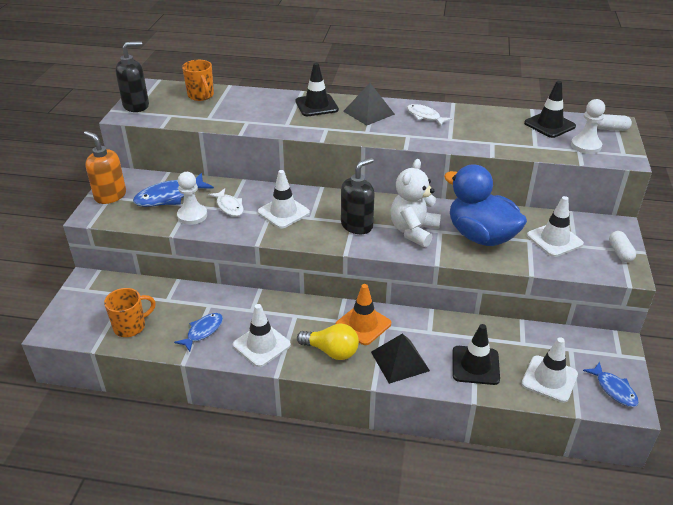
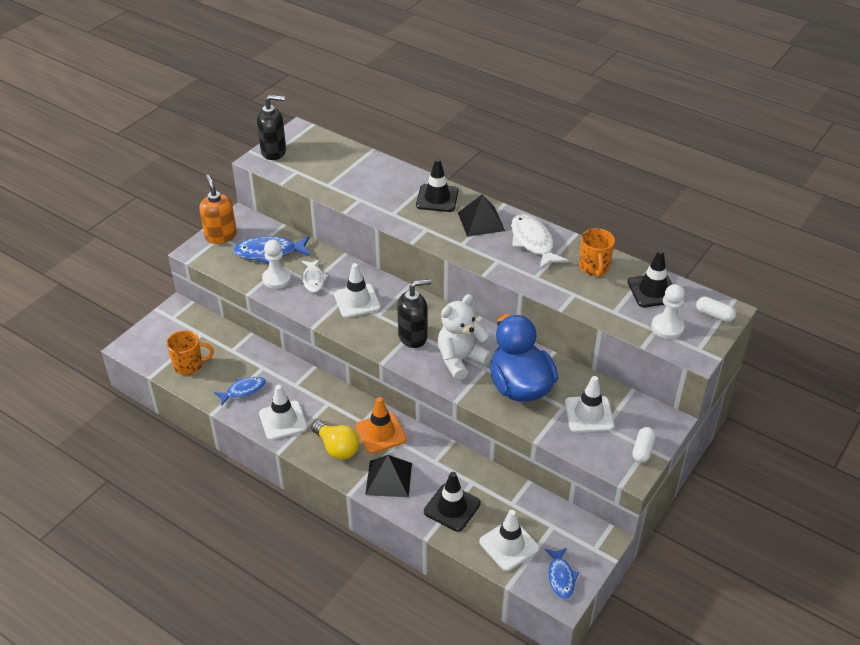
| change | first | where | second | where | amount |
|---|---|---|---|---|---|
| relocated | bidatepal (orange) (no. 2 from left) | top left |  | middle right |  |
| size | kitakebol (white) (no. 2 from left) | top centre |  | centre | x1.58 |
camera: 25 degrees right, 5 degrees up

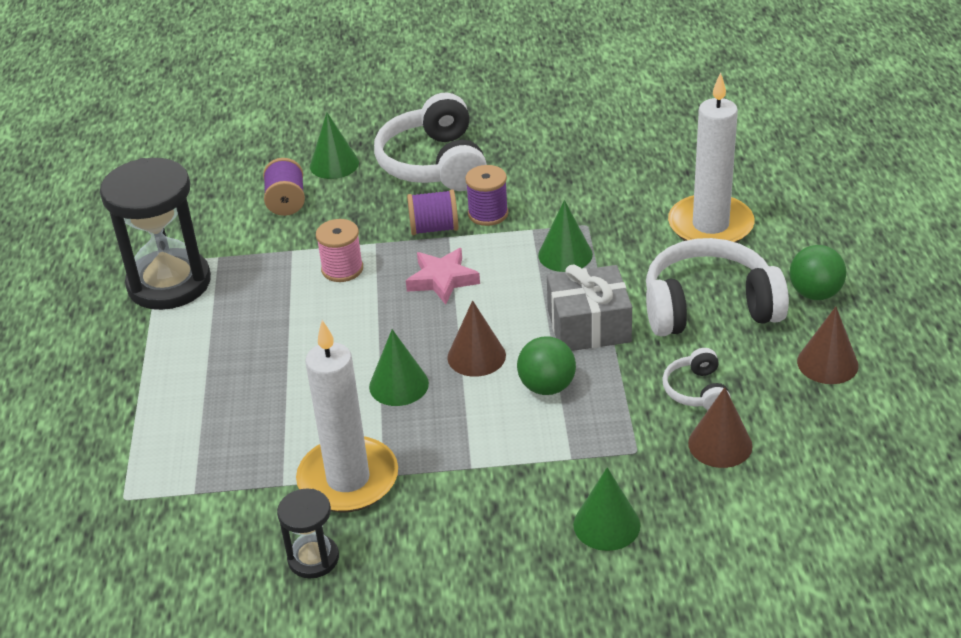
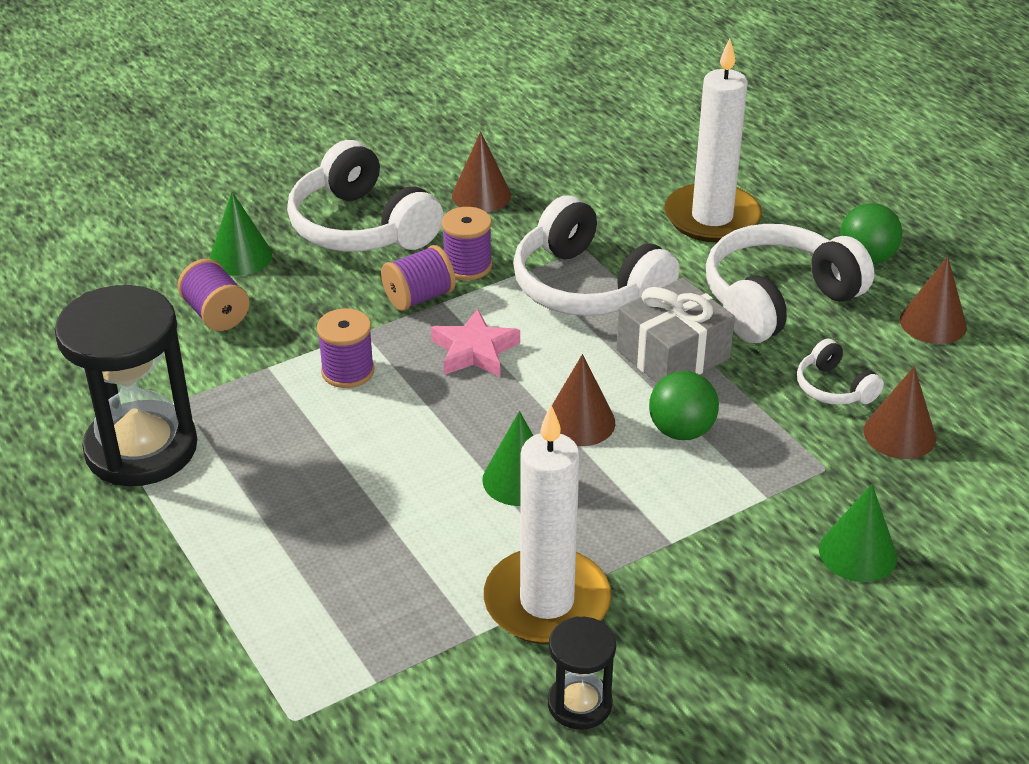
| change | first | where | second | where | amount |
|---|---|---|---|---|---|
| colour | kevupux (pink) | centre | kevupux (purple) (no. 2 from left) | centre |  |
| exchanged | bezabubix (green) (no. 3 from left) | centre | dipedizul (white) (no. 2 from left) | centre |  |
| appeared |  |  | bezabubix (brown) (no. 1 from left) | top centre |  |
camera: 30 degrees left, 0 degrees up

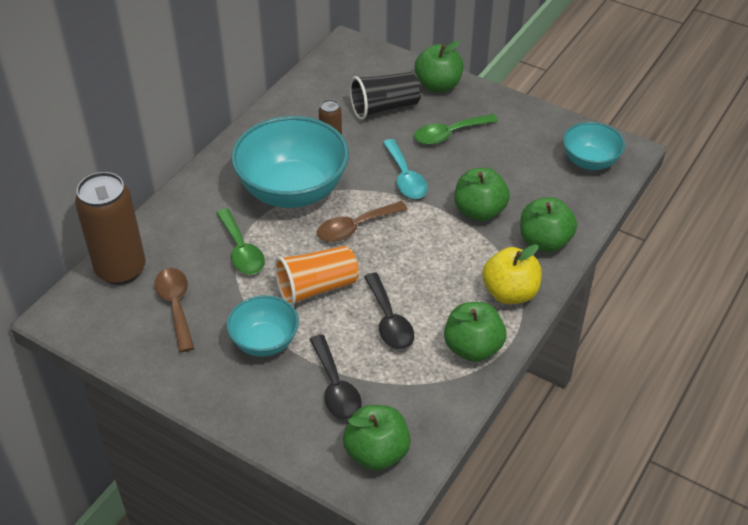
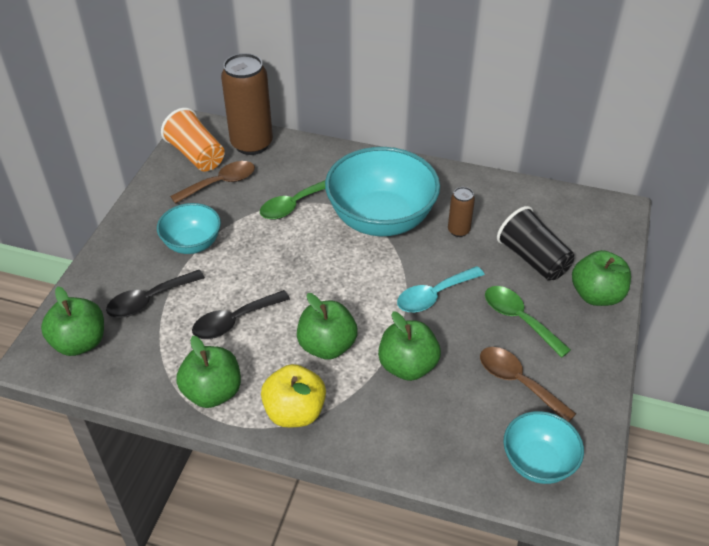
| change | first | where | second | where | amount |
|---|---|---|---|---|---|
| relocated | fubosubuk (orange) | centre |  | top left |  |
| relocated | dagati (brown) (no. 2 from left) | centre |  | bottom right |  |
| relocated | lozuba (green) (no. 5 from left in the first image) | middle right | lozuba (green) (no. 3 from left) | centre |  |
camera: 75 degrees right, 0 degrees up

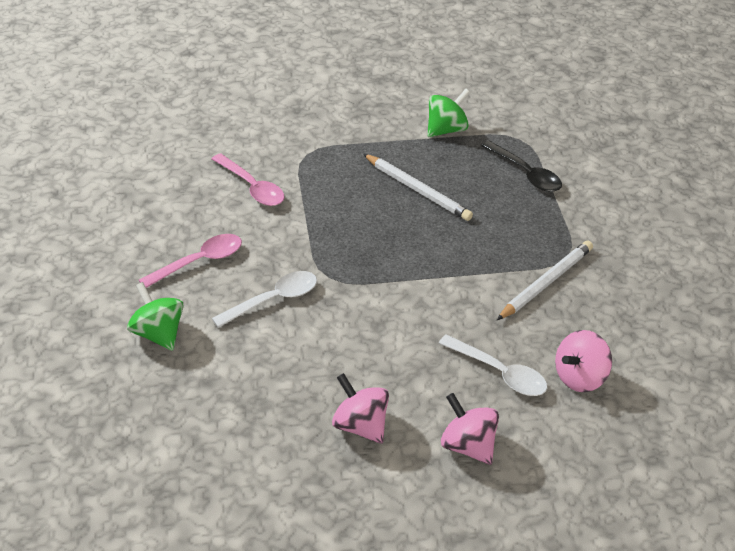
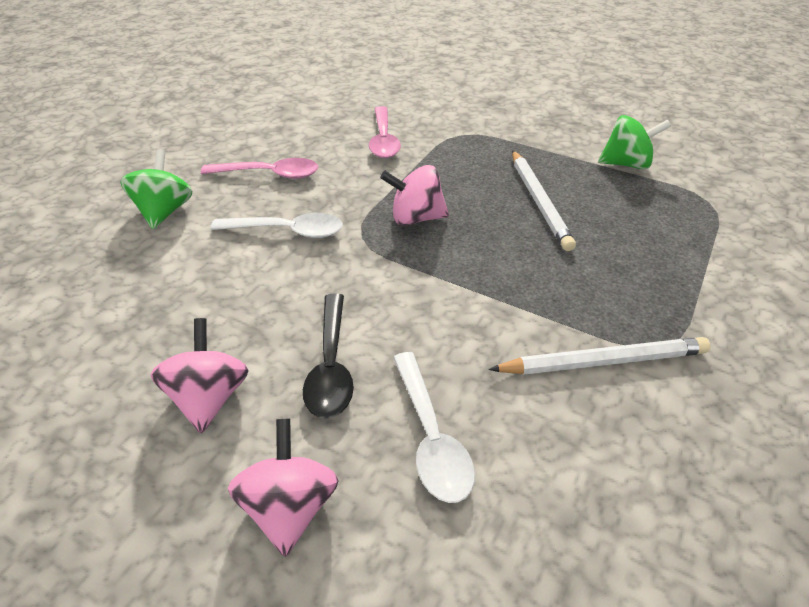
| change | first | where | second | where | amount |
|---|---|---|---|---|---|
| relocated | dagati (black) | top right |  | centre |  |
| relocated | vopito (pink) (no. 3 from left) | middle right |  | top centre |  |
camera: 40 degrees right, 0 degrees up

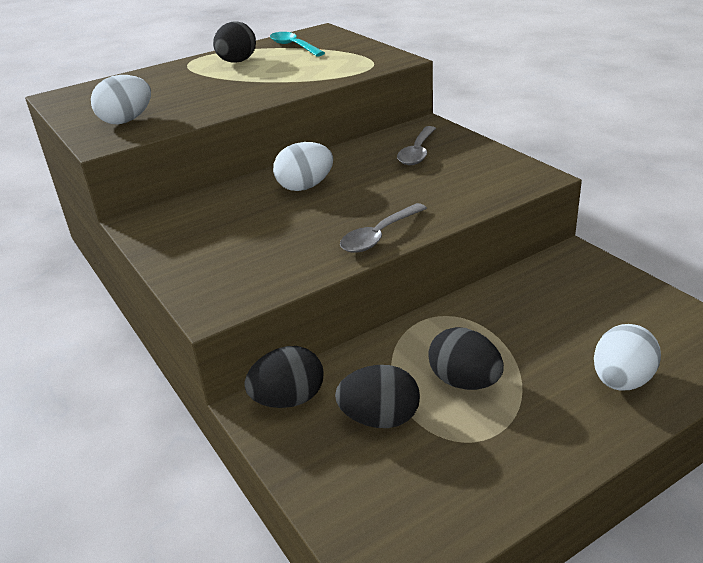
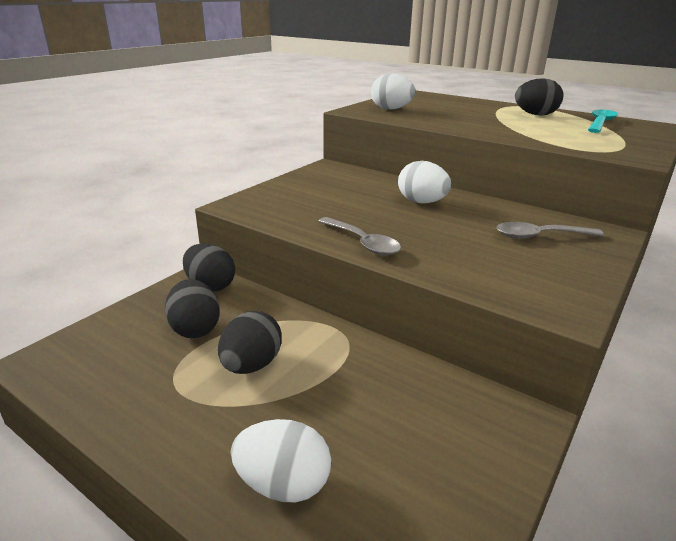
| change | first | where | second | where | amount |
|---|---|---|---|---|---|
| spun | dagati (grey) (no. 1 from left) | centre |  | centre | 150 degrees counterclockwise |
camera: 65 degrees right, 5 degrees down

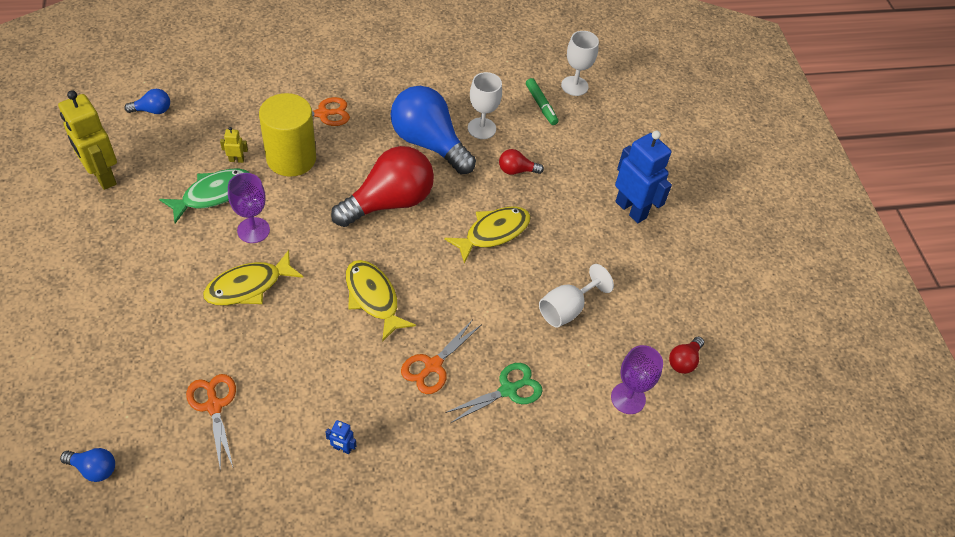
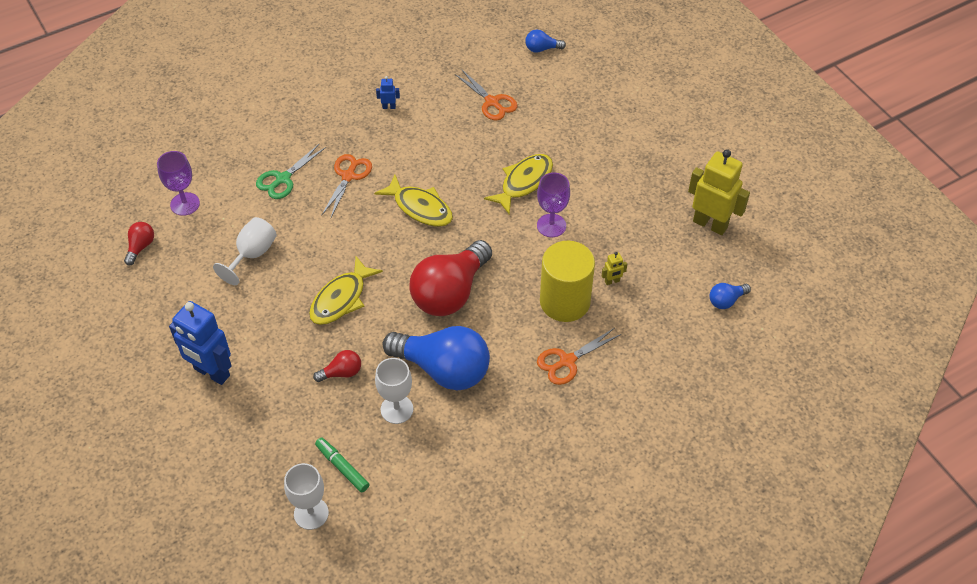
| change | first | where | second | where | amount |
|---|---|---|---|---|---|
| missing | kitakebol (green) | middle left |  |  |  |
camera: 165 degrees right, 0 degrees up

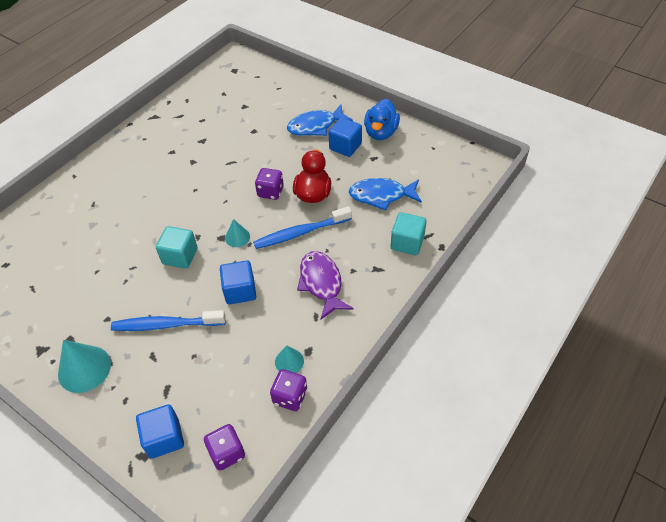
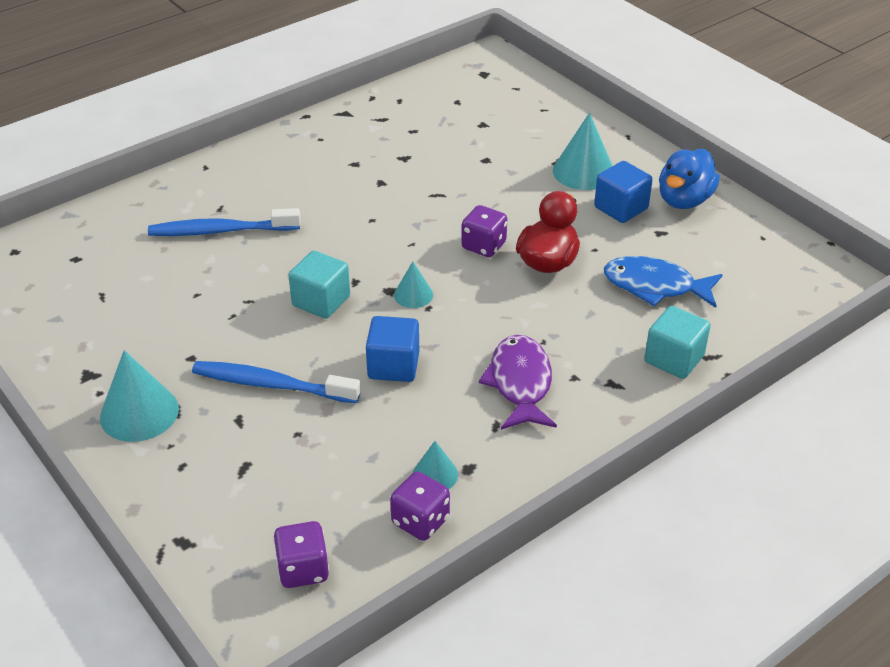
| change | first | where | second | where | amount |
|---|---|---|---|---|---|
| missing | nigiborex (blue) (no. 1 from left) | bottom left |  |  |  |
| relocated | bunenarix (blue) (no. 2 from left in the first image) | centre | bunenarix (blue) (no. 1 from left) | top left |  |
| exchanged | kitakebol (blue) (no. 1 from left) | top centre | bezabubix (turquoise) (no. 4 from left) | top centre |  |
camera: 15 degrees right, 10 degrees down

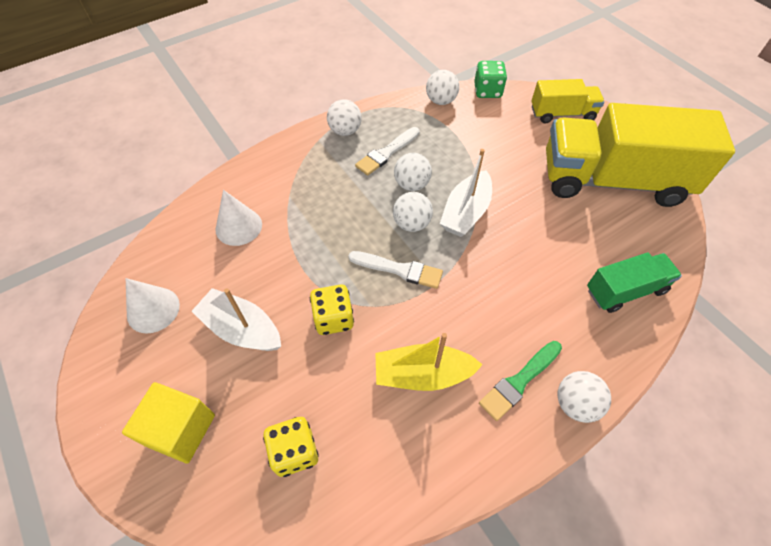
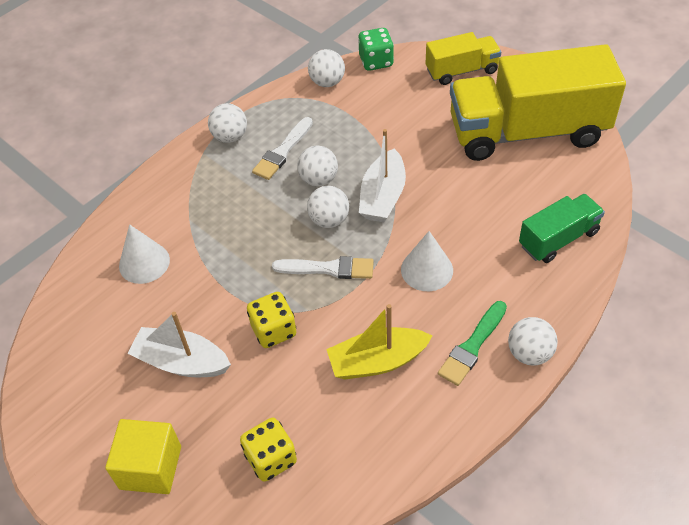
| change | first | where | second | where | amount |
|---|---|---|---|---|---|
| relocated | bezabubix (white) (no. 1 from left in the first image) | middle left | bezabubix (white) (no. 2 from left) | centre |  |
camera: 10 degrees left, 5 degrees down

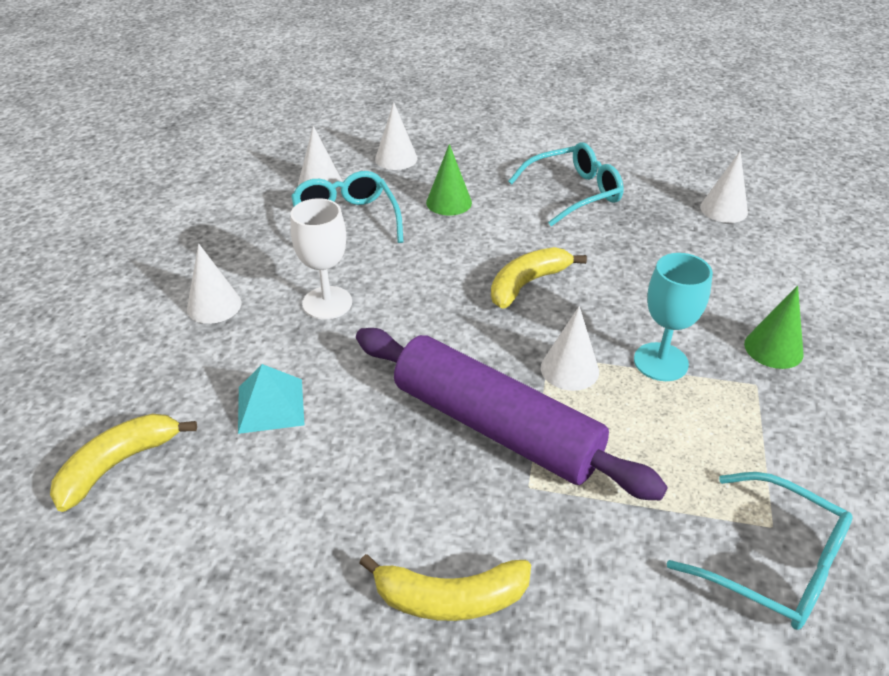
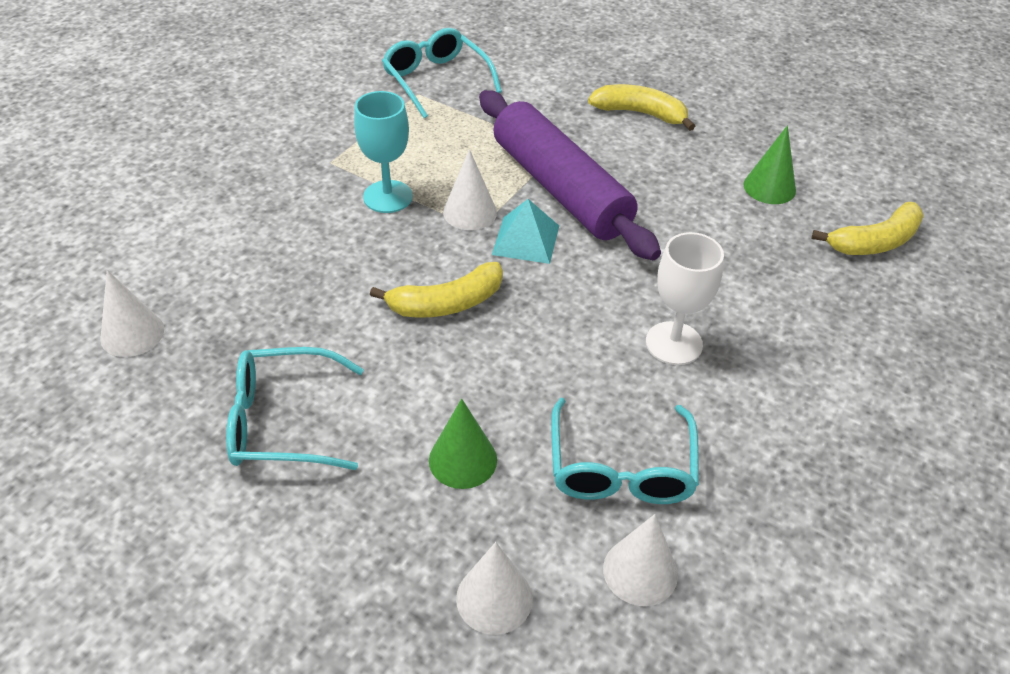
| change | first | where | second | where | amount |
|---|---|---|---|---|---|
| missing | bezabubix (white) (no. 1 from left) | middle left |  |  |  |
| relocated | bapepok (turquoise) | middle left |  | centre |  |
| relocated | bezabubix (green) (no. 2 from left) | middle right |  | top right |  |
camera: 160 degrees left, 5 degrees up

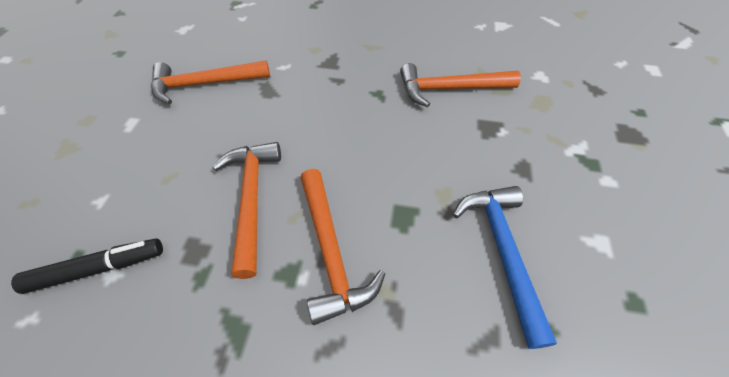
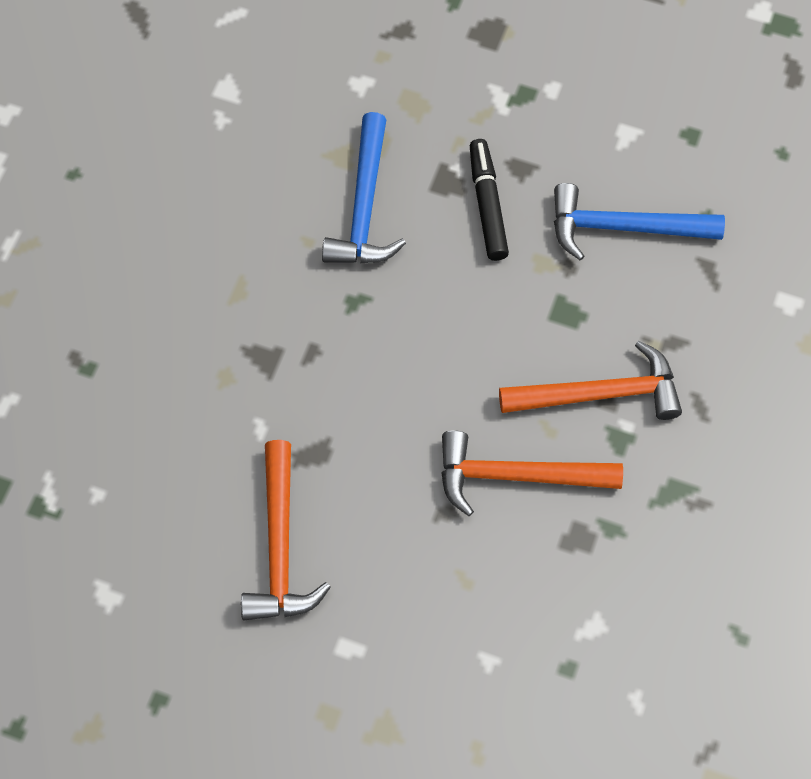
| change | first | where | second | where | amount |
|---|---|---|---|---|---|
| relocated | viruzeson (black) | bottom left |  | top centre |  |
| colour | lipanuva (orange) (no. 4 from left) | top centre | lipanuva (blue) (no. 1 from left) | top centre |  |
camera: 80 degrees left, 10 degrees up

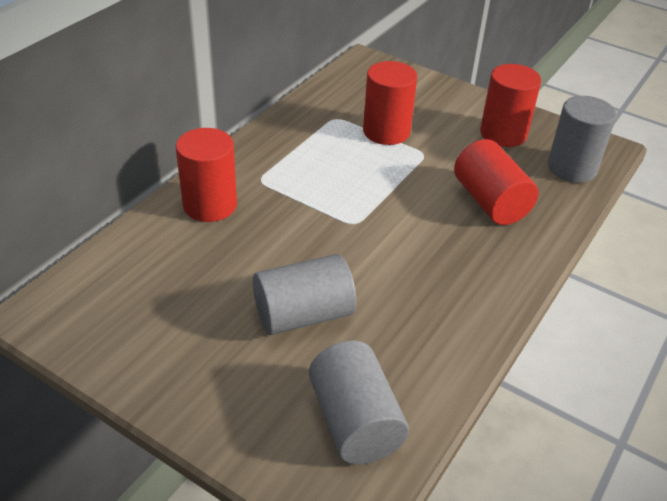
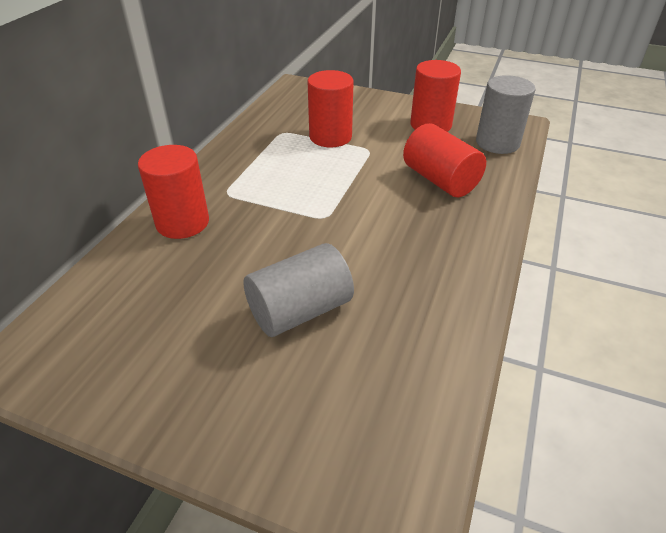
| change | first | where | second | where | amount |
|---|---|---|---|---|---|
| missing | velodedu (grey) (no. 2 from left) | bottom centre |  |  |  |
camera: 10 degrees left, 0 degrees up

